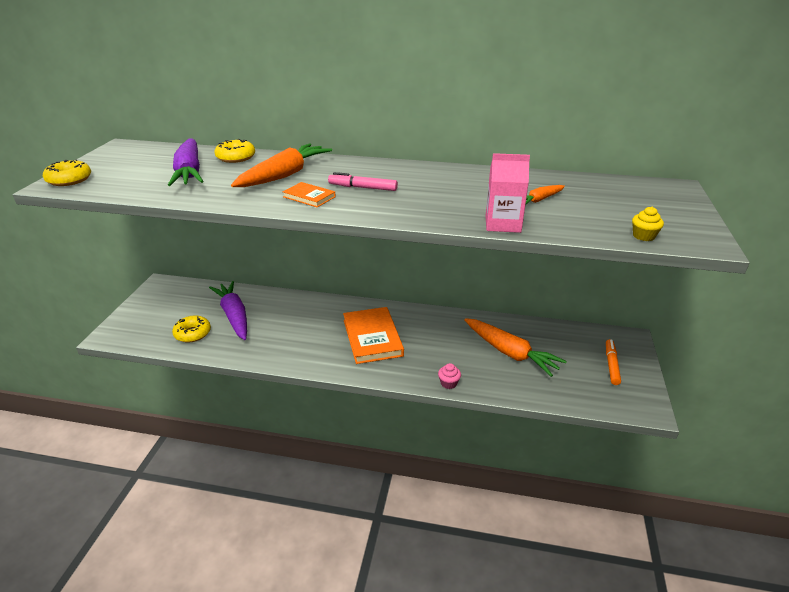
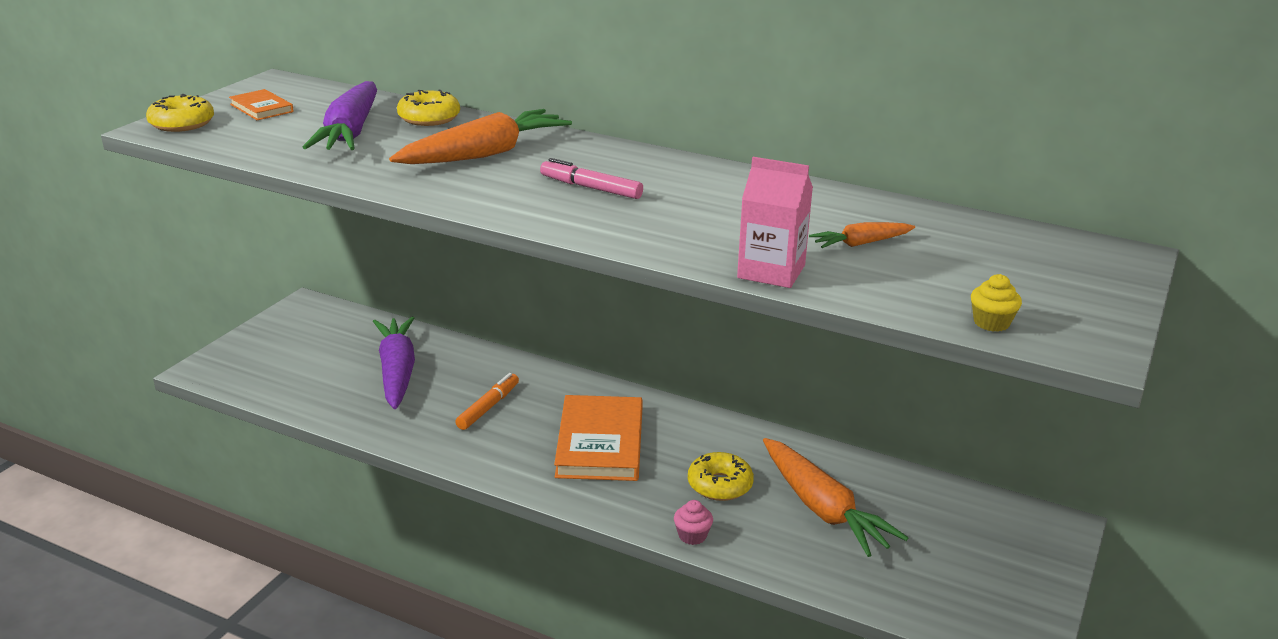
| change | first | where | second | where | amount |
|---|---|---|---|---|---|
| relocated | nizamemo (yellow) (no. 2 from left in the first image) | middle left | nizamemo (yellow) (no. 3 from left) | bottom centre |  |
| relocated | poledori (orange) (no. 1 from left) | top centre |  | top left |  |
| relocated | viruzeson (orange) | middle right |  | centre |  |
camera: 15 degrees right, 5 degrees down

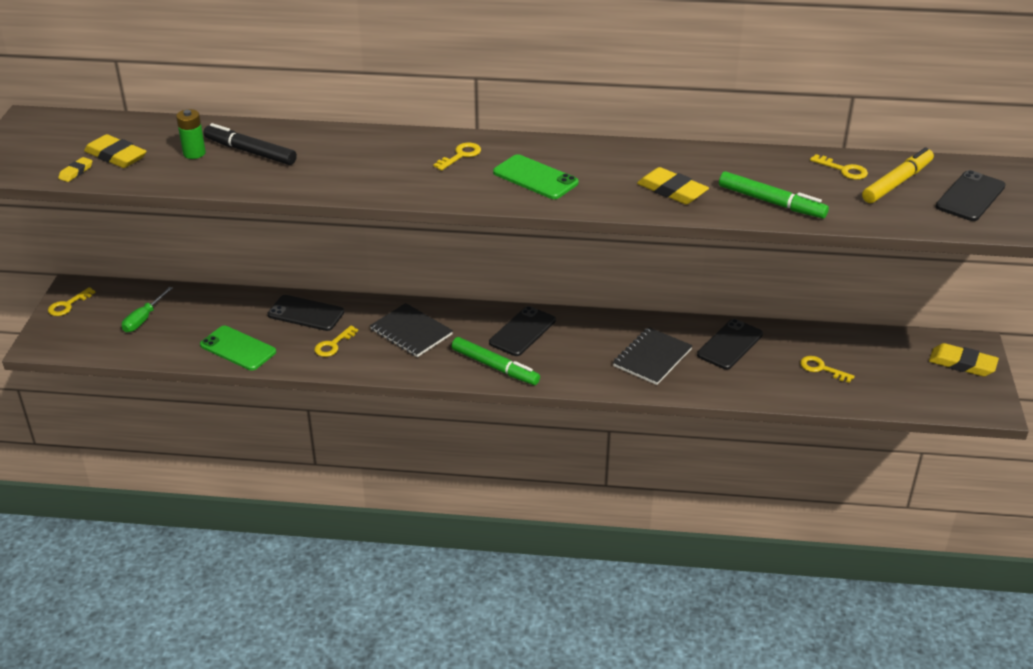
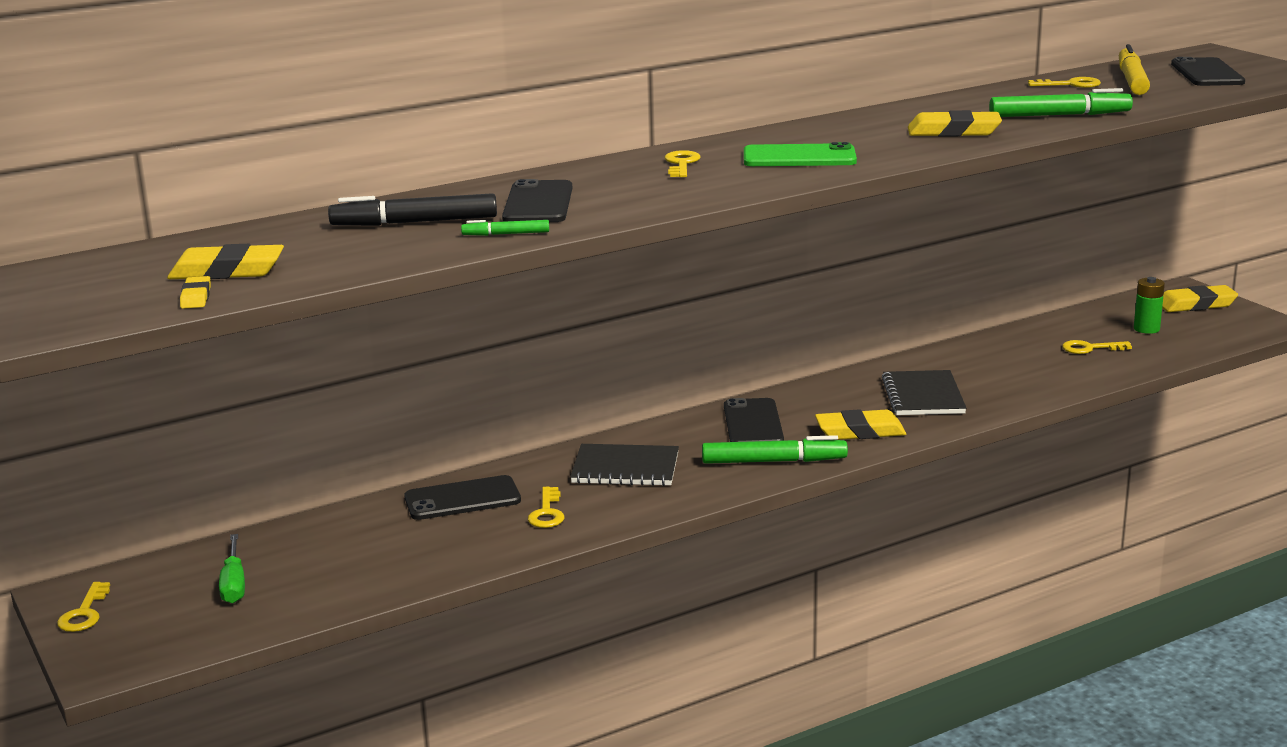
| change | first | where | second | where | amount |
|---|---|---|---|---|---|
| relocated | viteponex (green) | top left |  | middle right |  |
| missing | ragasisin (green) (no. 1 from left) | middle left |  |  |  |
| relocated | ragasisin (black) (no. 3 from left in the first image) | middle right | ragasisin (black) (no. 2 from left) | top centre |  |
| appeared |  |  | viruzeson (green) (no. 1 from left) | top centre |  |
| appeared |  |  | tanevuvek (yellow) (no. 3 from left) | middle right |  |
camera: 35 degrees left, 15 degrees down

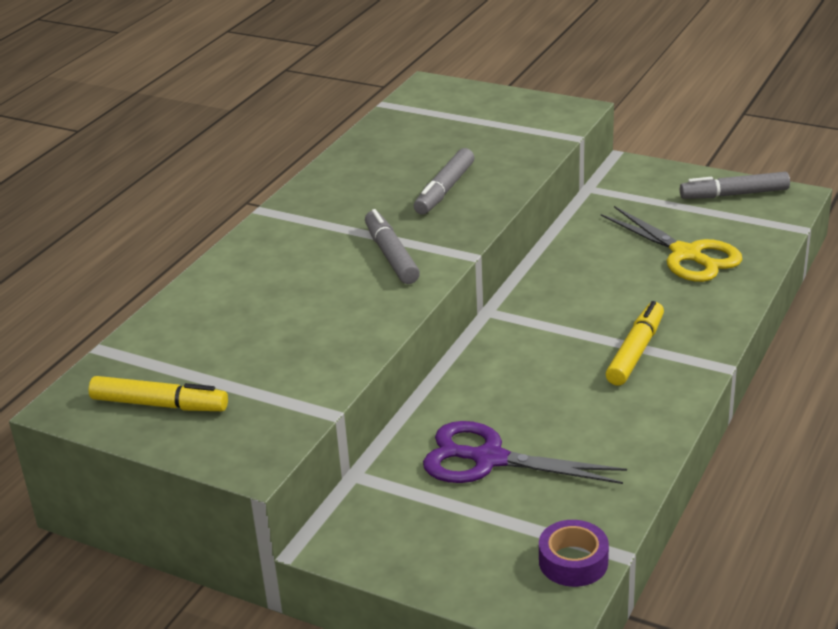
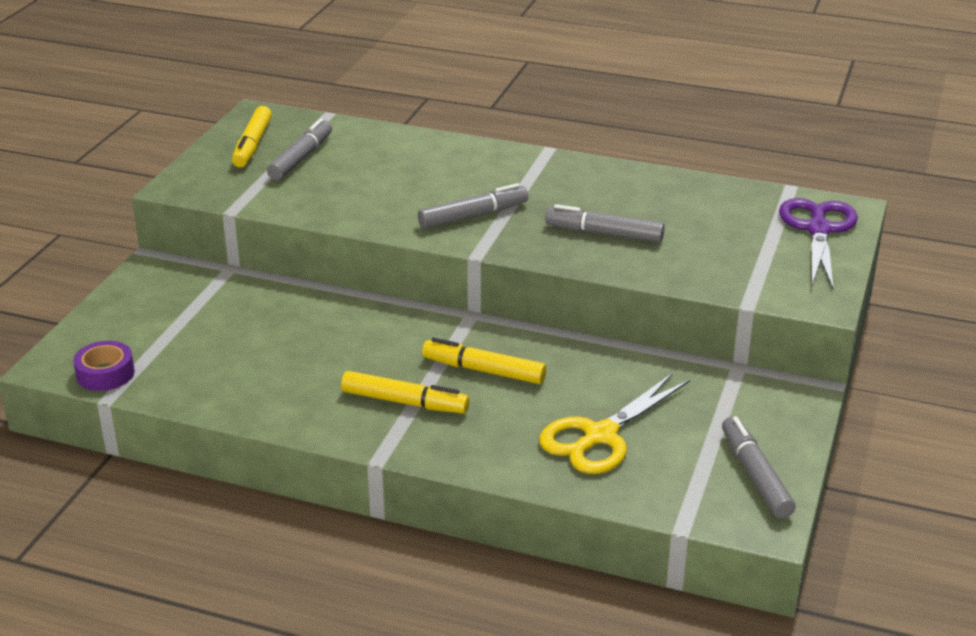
| change | first | where | second | where | amount |
|---|---|---|---|---|---|
| relocated | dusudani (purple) | bottom centre |  | middle right |  |
| appeared |  |  | viruzeson (grey) (no. 1 from left) | top left |  |
| appeared |  |  | viruzeson (yellow) (no. 3 from left) | centre |  |
camera: 80 degrees right, 0 degrees up

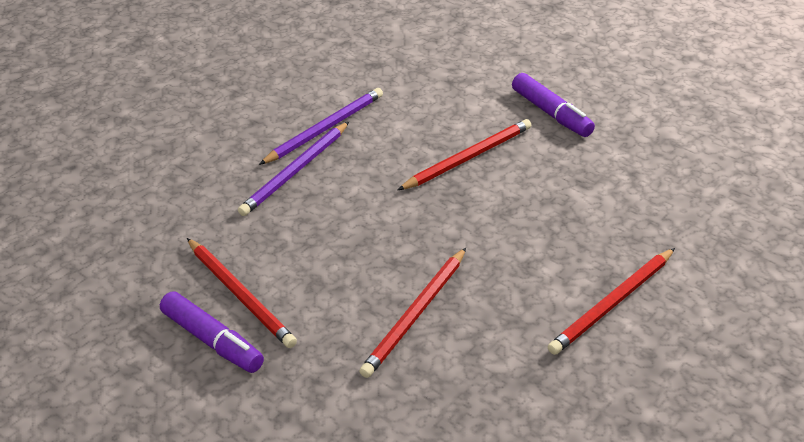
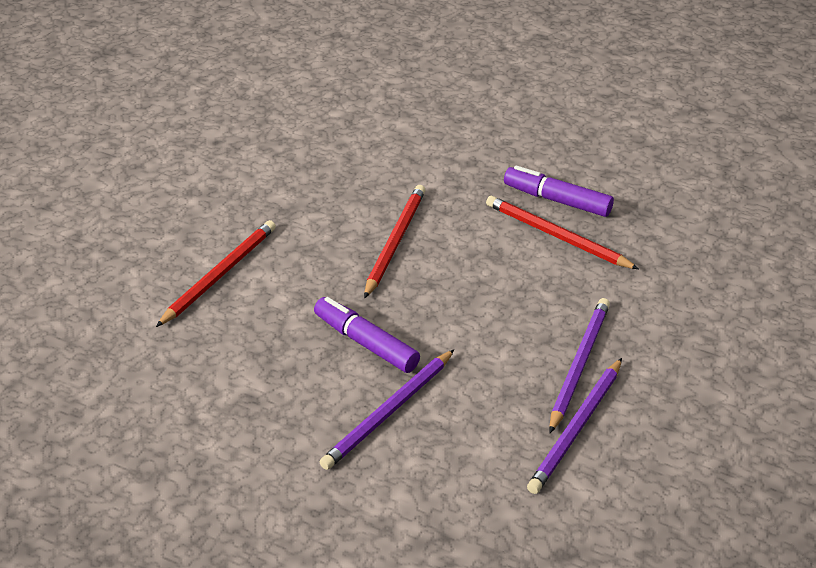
| change | first | where | second | where | amount |
|---|---|---|---|---|---|
| colour | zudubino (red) (no. 3 from left) | centre | zudubino (purple) (no. 1 from left) | bottom centre |  |
| relocated | viruzeson (purple) (no. 2 from left in the first image) | top right | viruzeson (purple) (no. 1 from left) | centre |  |
camera: 165 degrees right, 0 degrees up

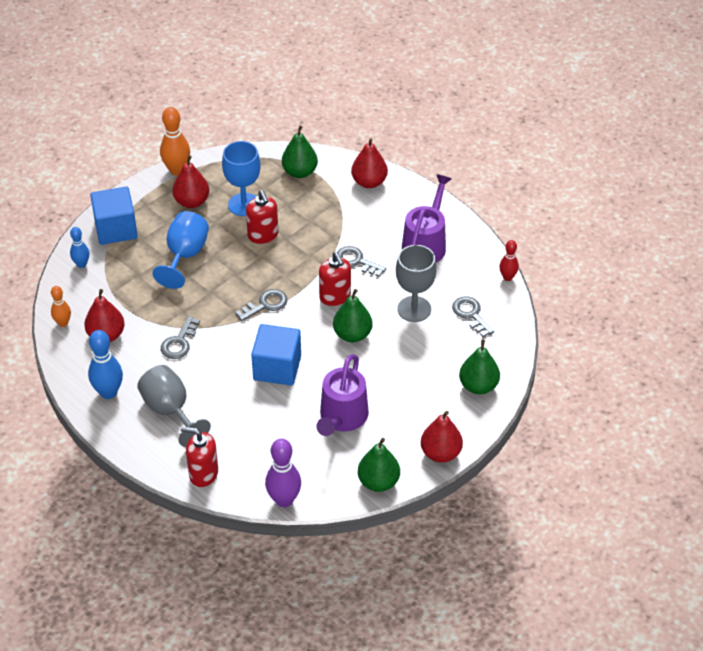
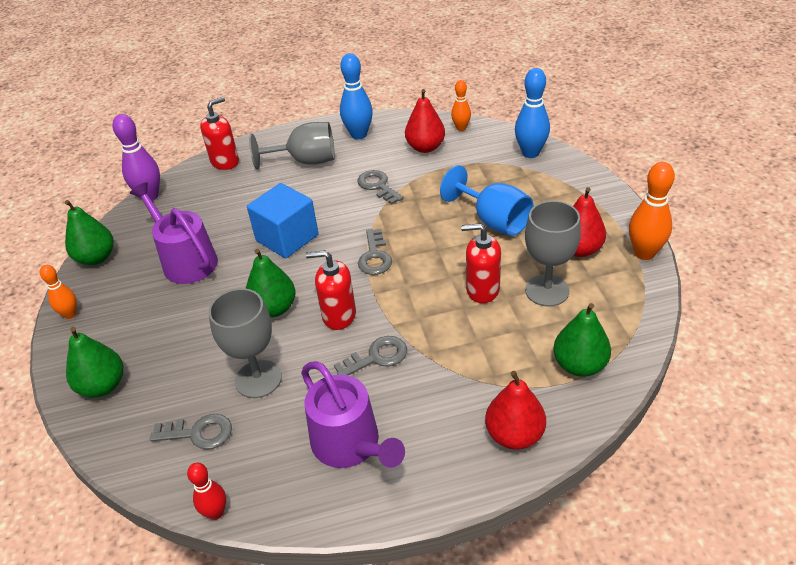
| change | first | where | second | where | amount |
|---|---|---|---|---|---|
| size | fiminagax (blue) (no. 1 from left in the first image) | middle left | fiminagax (blue) (no. 2 from left) | top right | x1.66 |
| missing | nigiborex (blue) (no. 1 from left) | top left |  |  |  |
| colour | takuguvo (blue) (no. 2 from left) | top centre | takuguvo (grey) (no. 3 from left) | middle right |  |
| exchanged | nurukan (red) (no. 4 from left) | bottom centre | fiminagax (orange) (no. 1 from left) | middle left |  |
camera: 125 degrees right, 5 degrees down

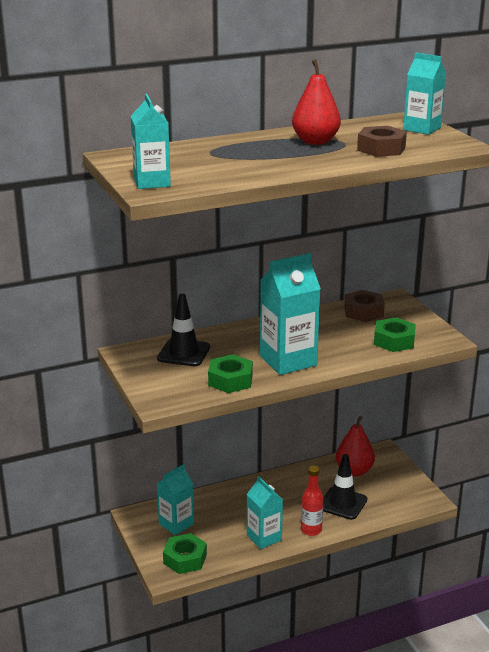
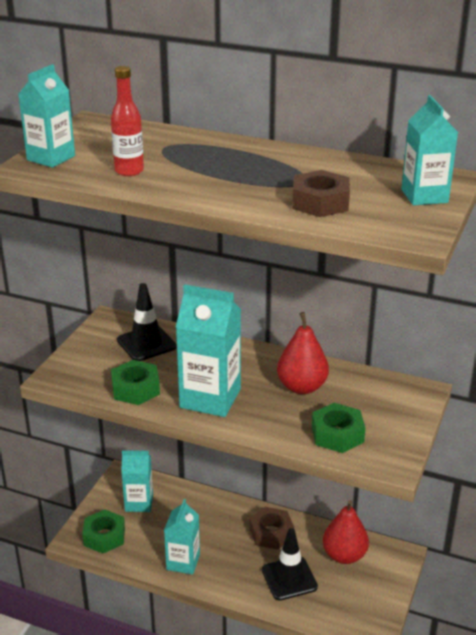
| change | first | where | second | where | amount |
|---|---|---|---|---|---|
| relocated | nurukan (red) (no. 1 from left) | top centre |  | centre |  |
| relocated | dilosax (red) | bottom centre |  | top left |  |
| relocated | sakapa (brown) (no. 1 from left) | middle right |  | bottom centre |  |
camera: 45 degrees right, 5 degrees up

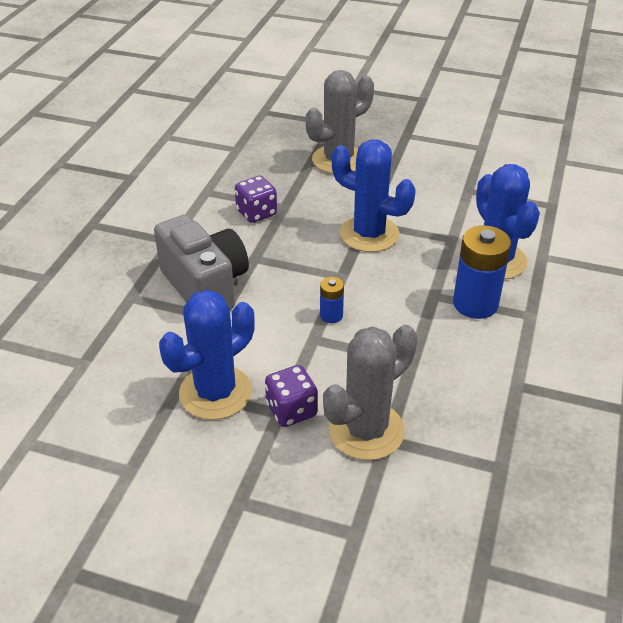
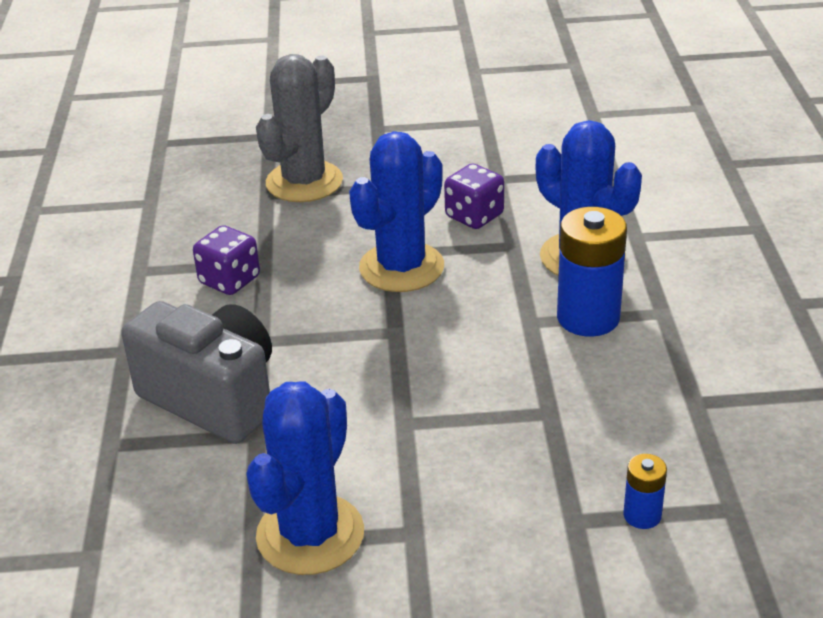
| change | first | where | second | where | amount |
|---|---|---|---|---|---|
| relocated | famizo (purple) (no. 2 from left) | centre |  | top centre |  |
| relocated | viteponex (blue) (no. 1 from left in the first image) | centre | viteponex (blue) (no. 2 from left) | bottom right |  |
| missing | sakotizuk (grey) (no. 2 from left) | centre |  |  |  |
| spun | sakotizuk (blue) (no. 2 from left) | top centre |  | centre | 60 degrees counterclockwise |
camera: 20 degrees left, 5 degrees down

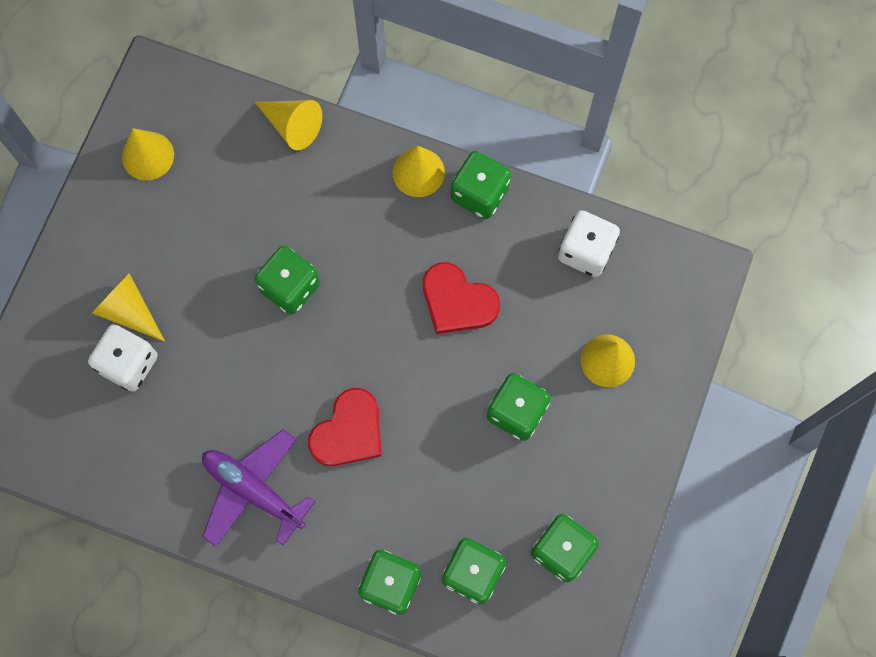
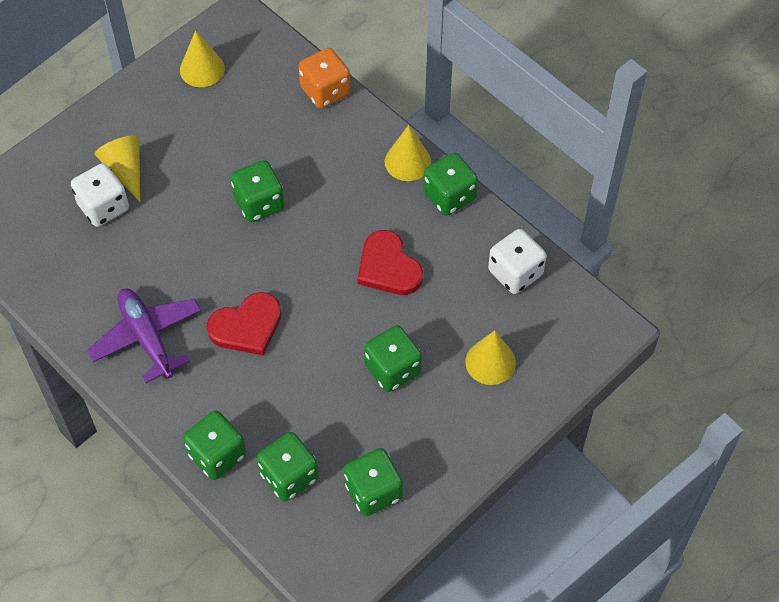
| change | first | where | second | where | amount |
|---|---|---|---|---|---|
| exchanged | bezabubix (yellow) (no. 3 from left) | top left | famizo (orange) | top centre |  |
camera: 25 degrees right, 15 degrees down

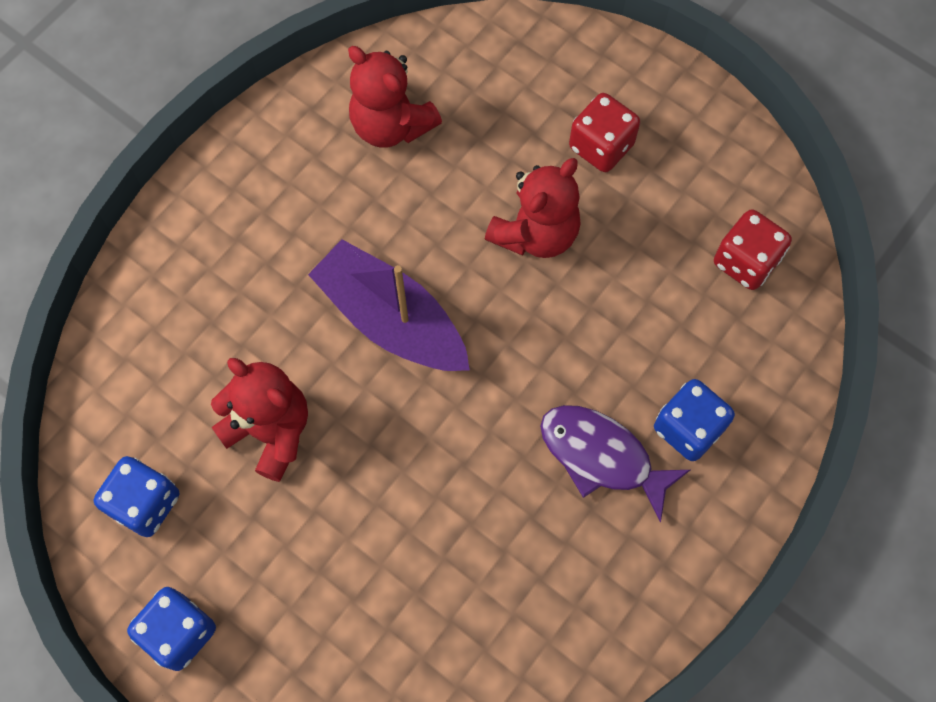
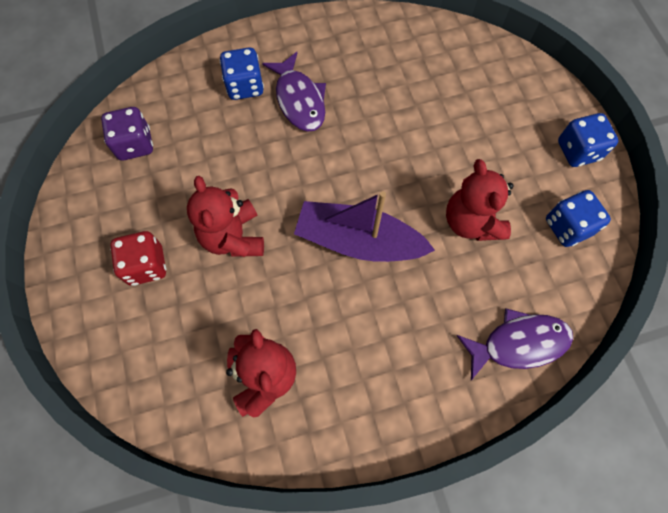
| change | first | where | second | where | amount |
|---|---|---|---|---|---|
| spun | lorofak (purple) | centre |  | centre | 120 degrees clockwise |
| spun | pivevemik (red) (no. 3 from left in the first image) | top centre | pivevemik (red) (no. 1 from left) | centre | 90 degrees counterclockwise |
| colour | famizo (red) (no. 2 from left) | middle right | famizo (purple) | top left |  |
| appeared |  |  | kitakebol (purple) (no. 2 from left) | bottom right |  |
camera: 145 degrees left, 0 degrees up

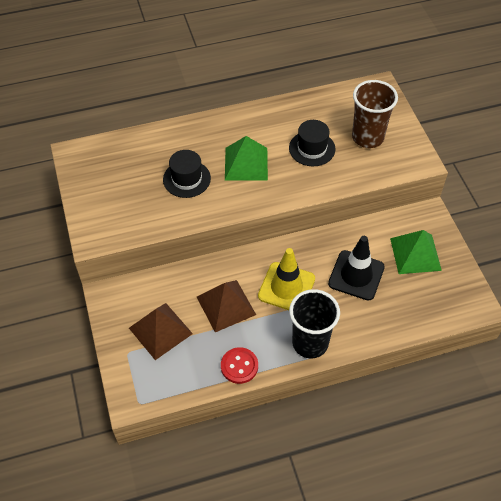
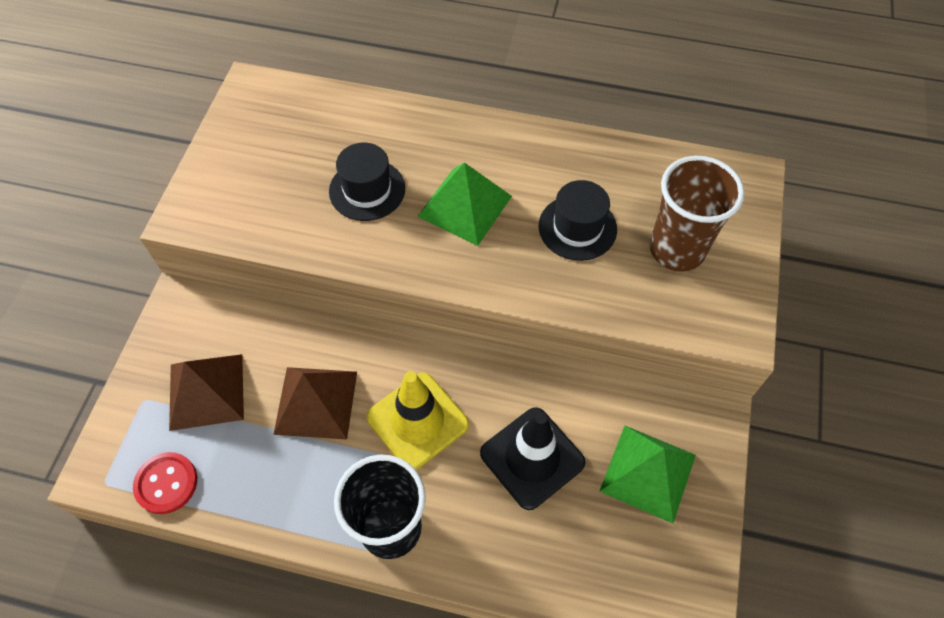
| change | first | where | second | where | amount |
|---|---|---|---|---|---|
| relocated | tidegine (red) | bottom centre |  | bottom left |  |
camera: 30 degrees right, 5 degrees up

